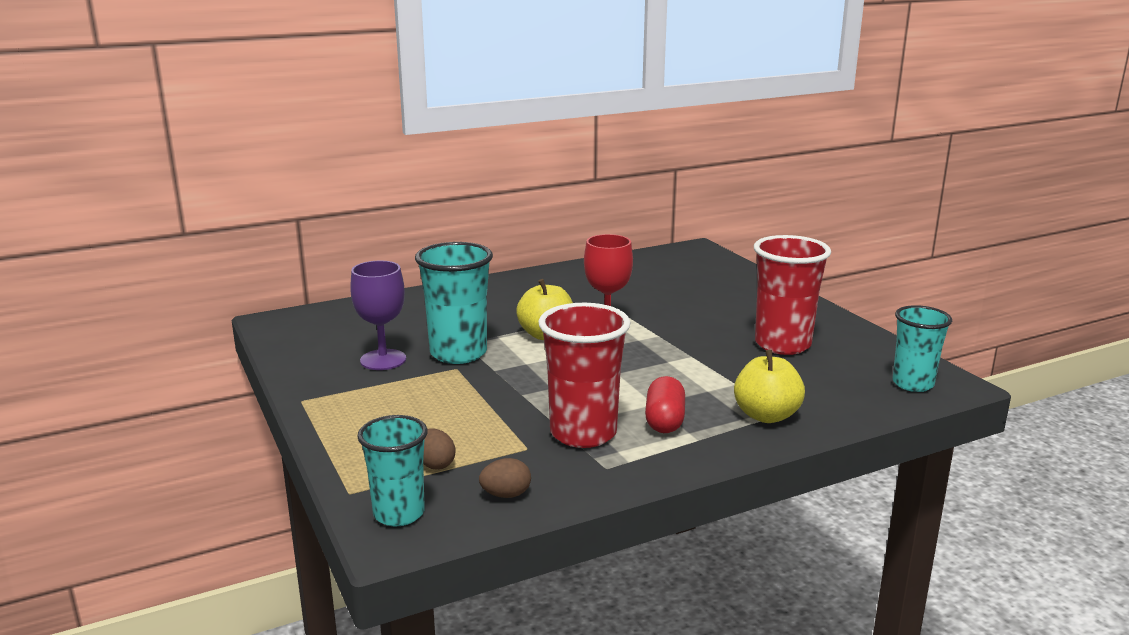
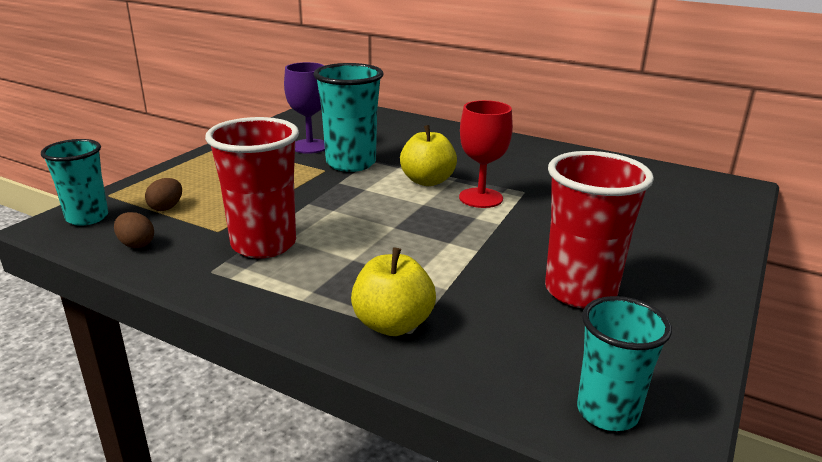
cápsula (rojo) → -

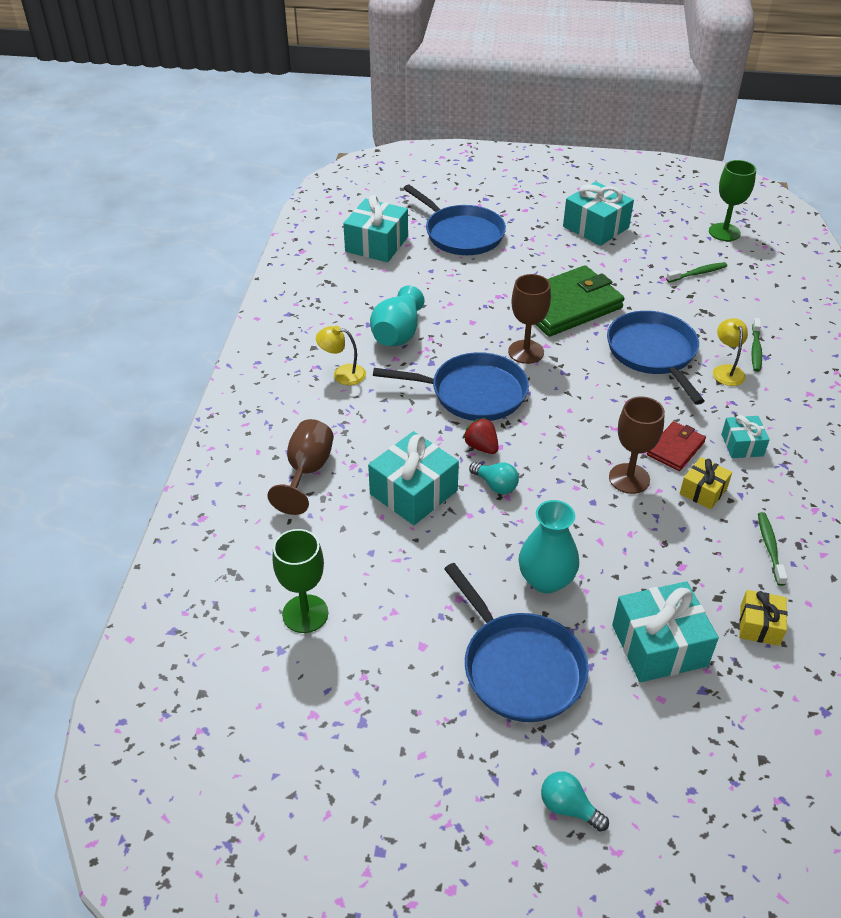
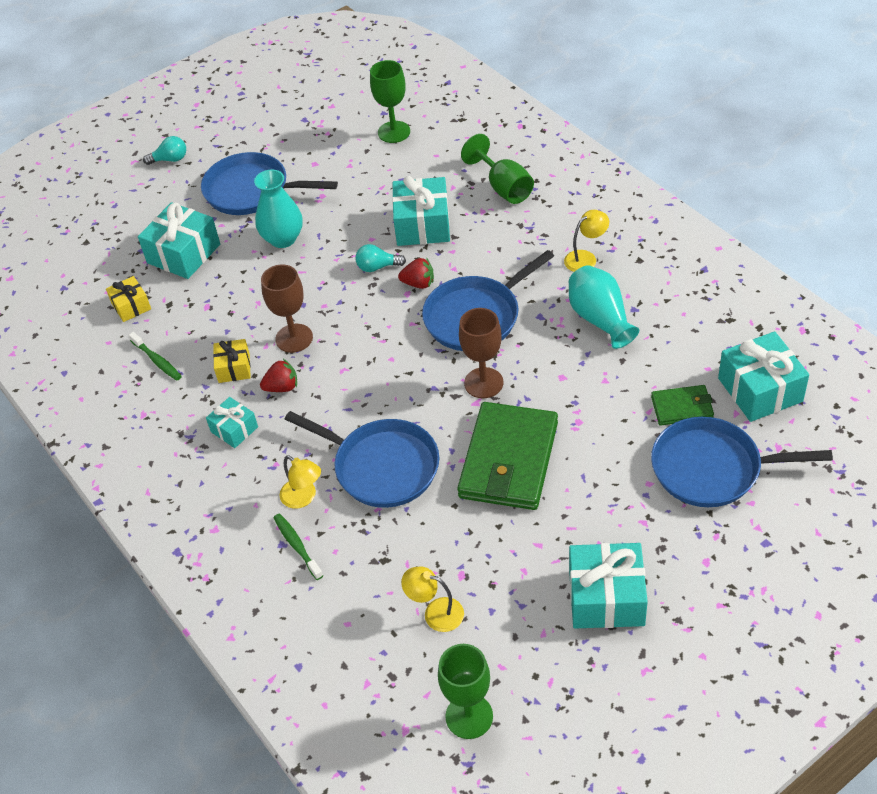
cepillo de dientes (verde) (1st from left) → lámpara (amarillo) (2nd from left)
copa (marrón) (1st from left) → copa (verde) (3rd from left)
cartera (rojo) → fresa (rojo) (1st from left)
- → cartera (verde) (2nd from left)

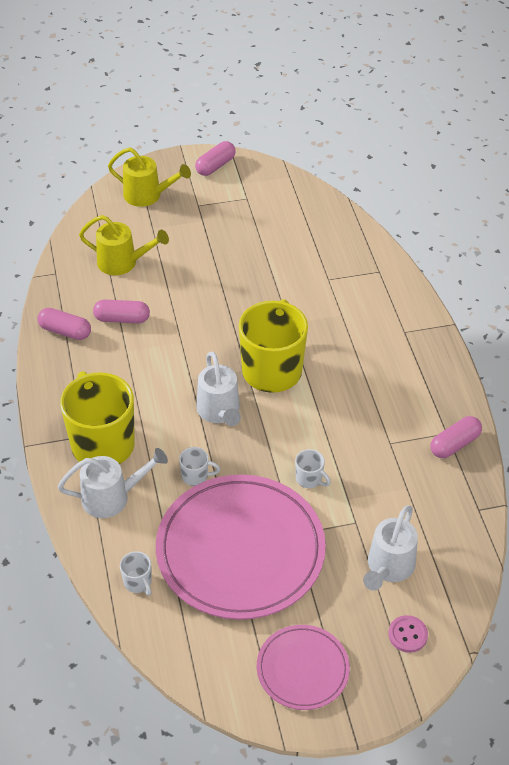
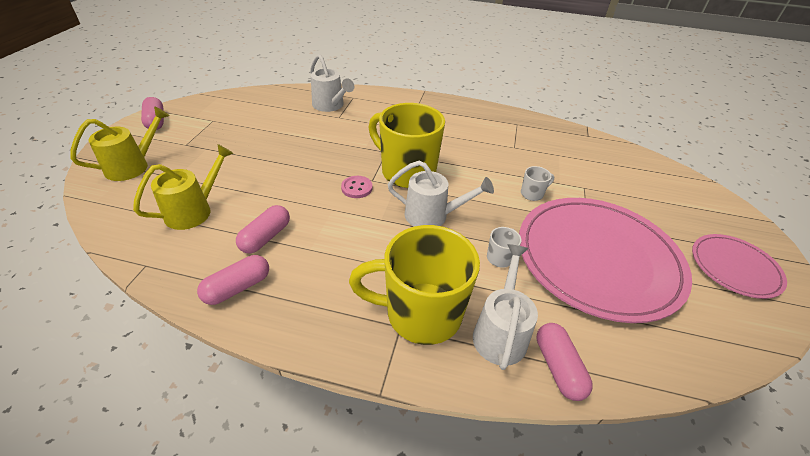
cápsula (rosa) (4th from left), move
regadera (blanco) (3rd from left in the first image) → regadera (blanco) (1st from left), move
taza (blanco) (1st from left) → -
botón (rosa), move

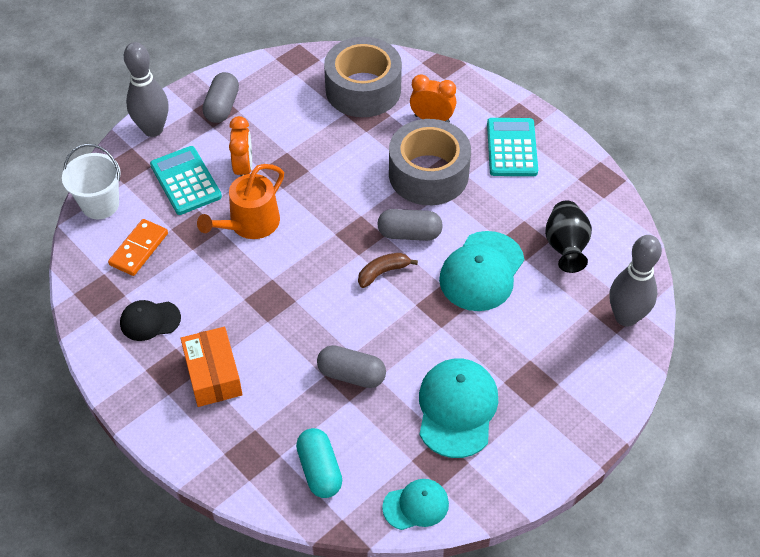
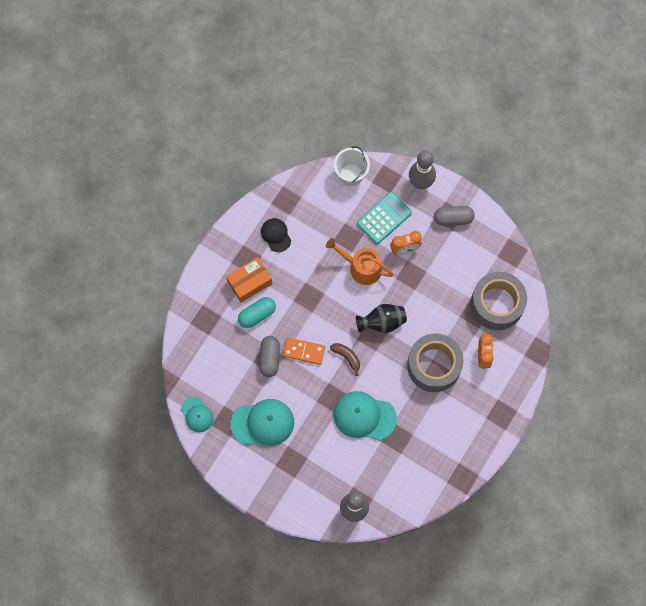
calculadora (turquesa) (2nd from left) → -
florero (negro), move
cápsula (gris) (3rd from left) → -
ficha de dominó (naranja), move
cápsula (turquesa), move

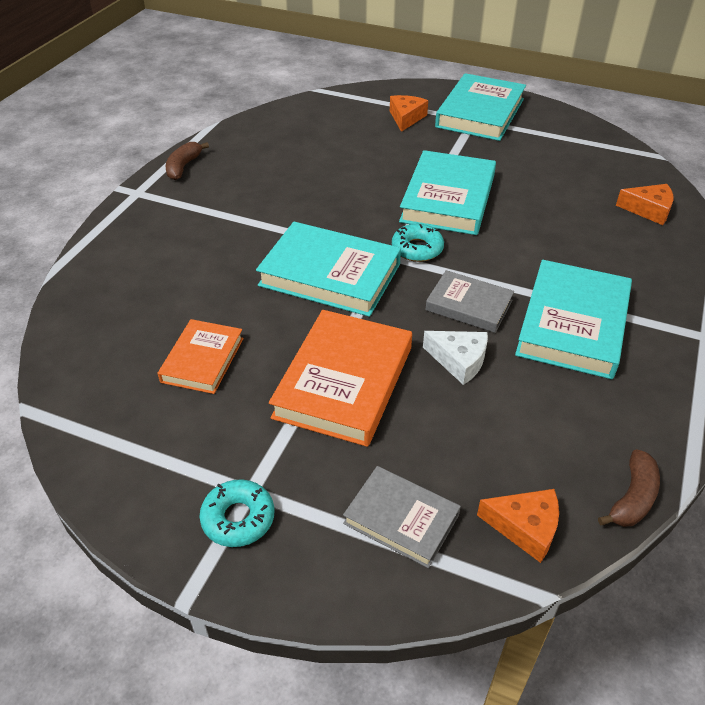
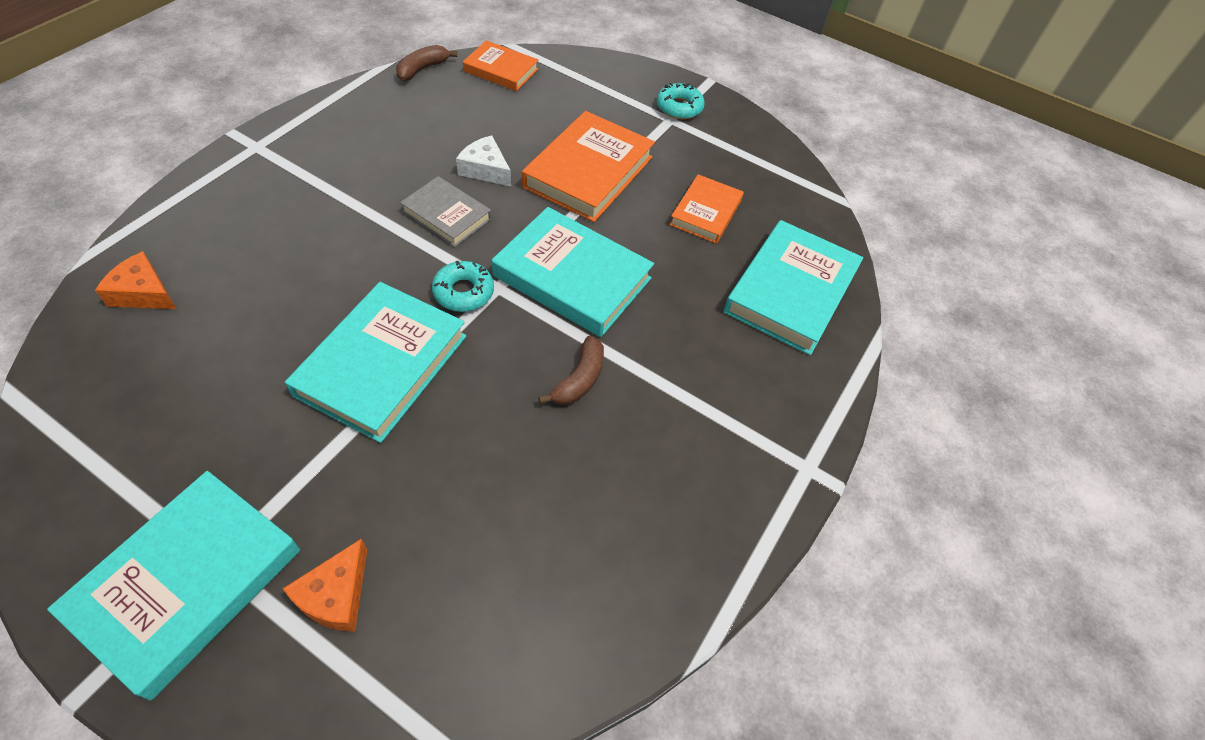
plátano (marrón) (1st from left in the first image) → plátano (marrón) (2nd from left), move
libro (turquesa) (4th from left), move
libro (gris) (1st from left) → -
queso (naranja) (2nd from left) → libro (naranja) (1st from left)

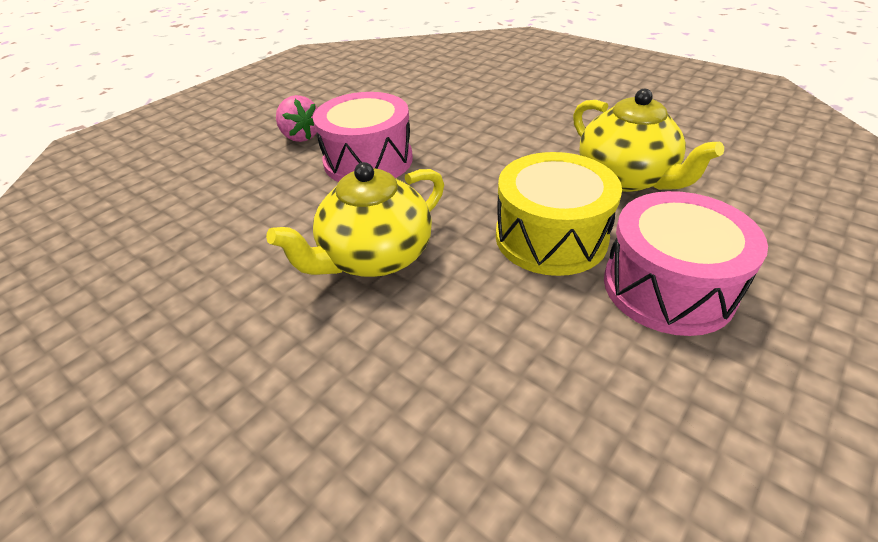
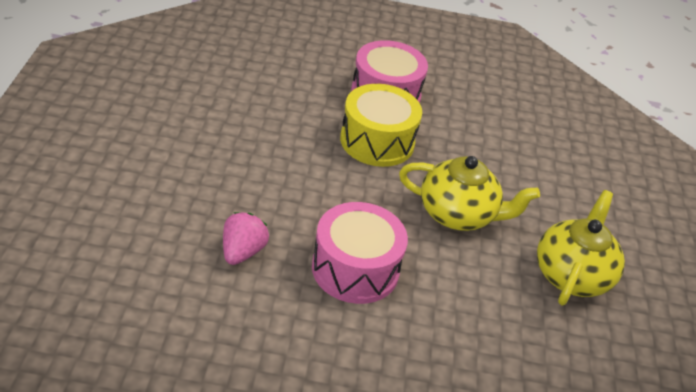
tetera (amarillo) (2nd from left), move
fresa (rosa), move

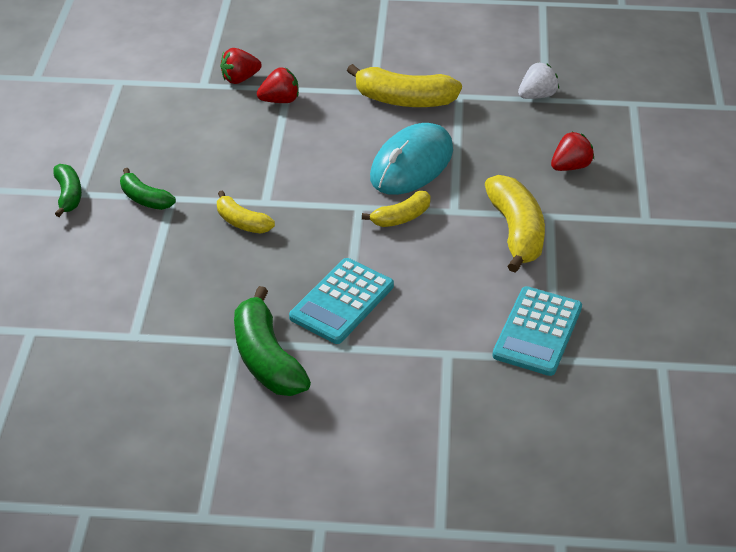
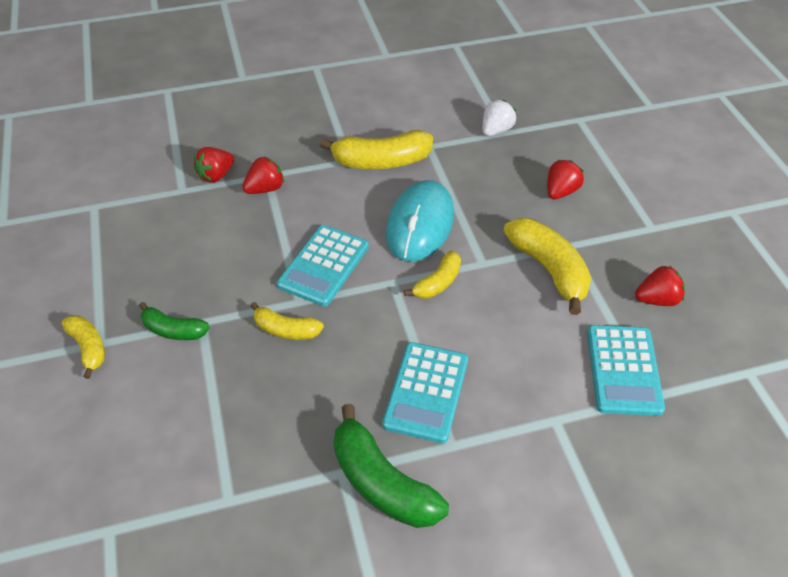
plátano (verde) (1st from left) → plátano (amarillo) (1st from left)
- → calculadora (turquesa) (1st from left)
- → fresa (rojo) (4th from left)

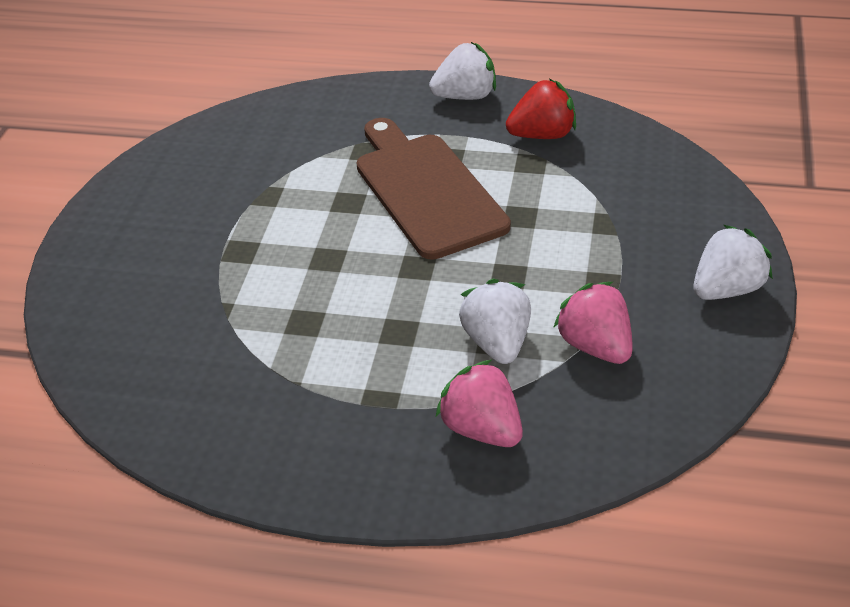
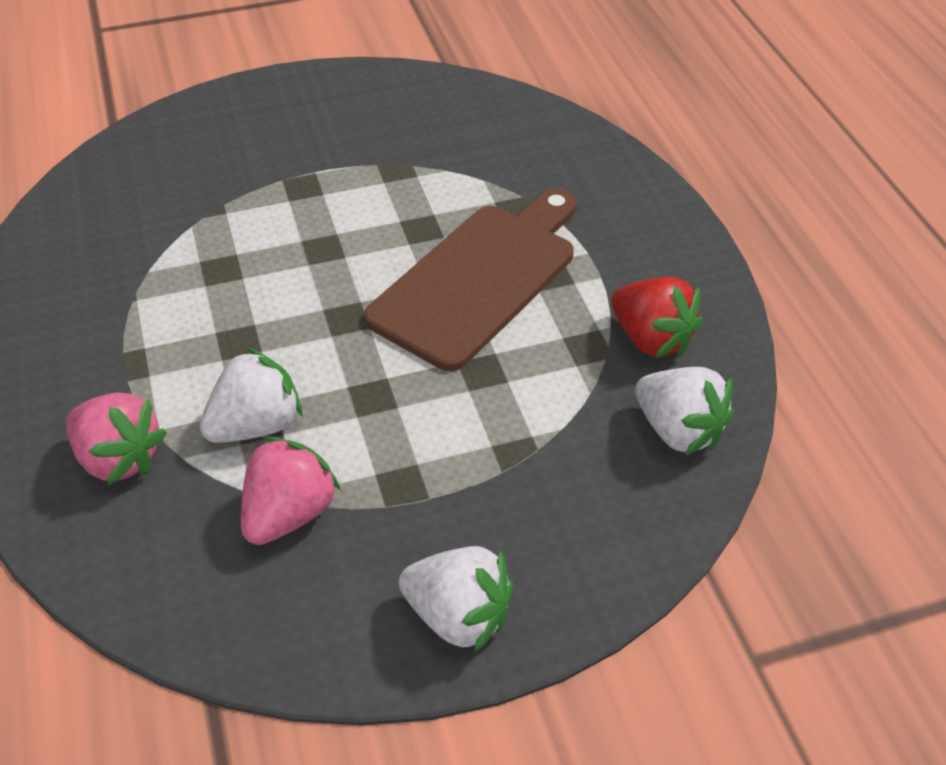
fresa (blanco) (1st from left in the first image) → fresa (blanco) (3rd from left), move
fresa (rosa) (1st from left), 105 degrees clockwise

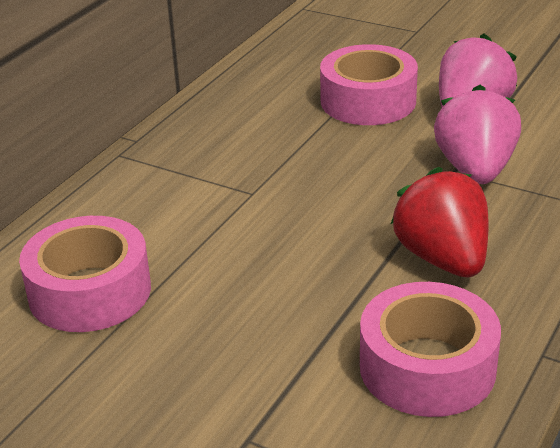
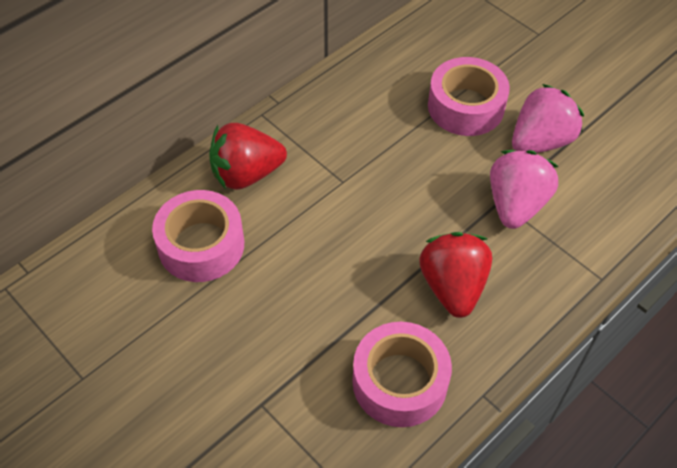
- → fresa (rojo) (1st from left)

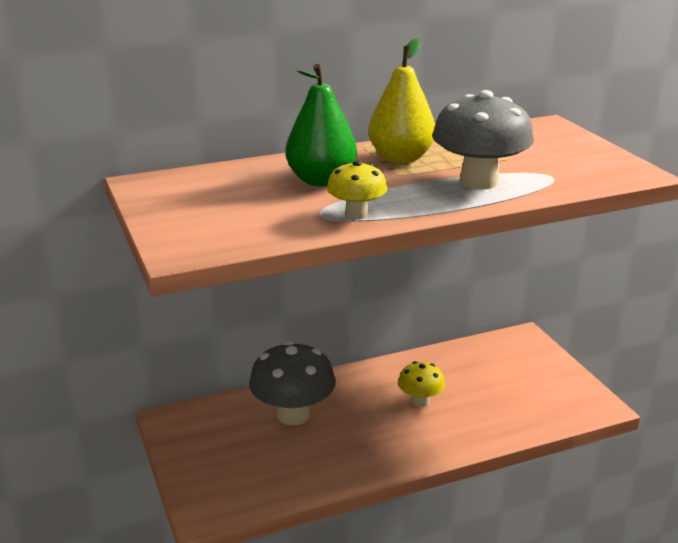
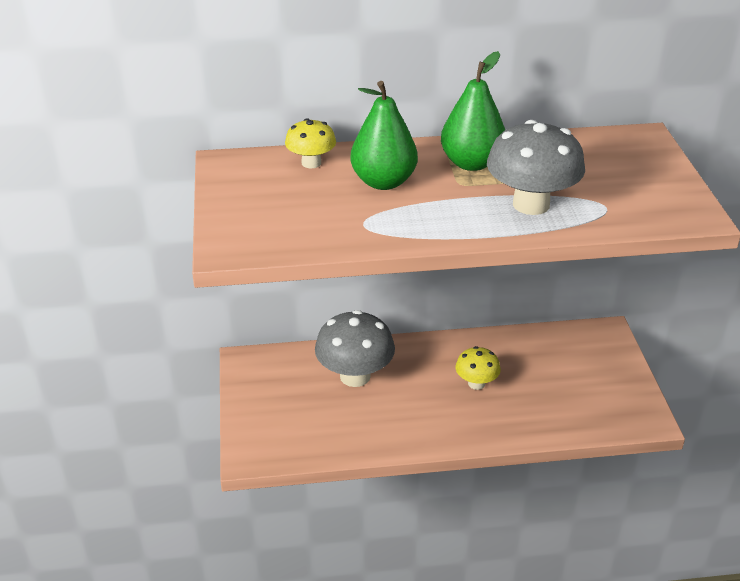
pera (amarillo) → pera (verde) (2nd from left)
seta (amarillo) (1st from left), move

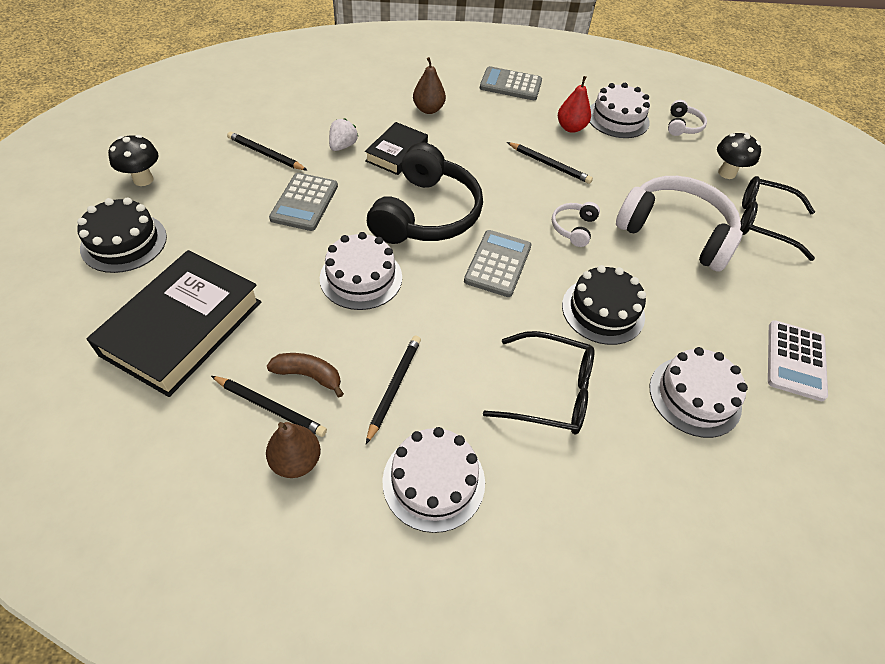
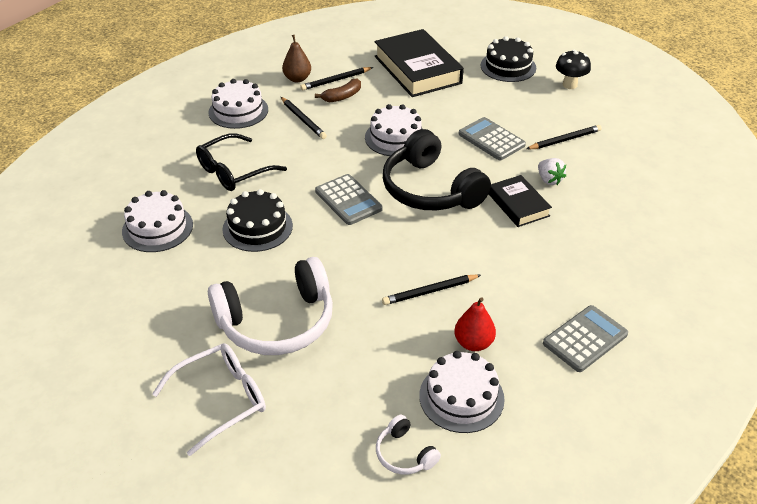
pera (marrón) (2nd from left) → -
seta (negro) (2nd from left) → -
gafas (negro) (2nd from left) → gafas (blanco)
auriculares (blanco) (1st from left) → -
calculadora (blanco) → -

